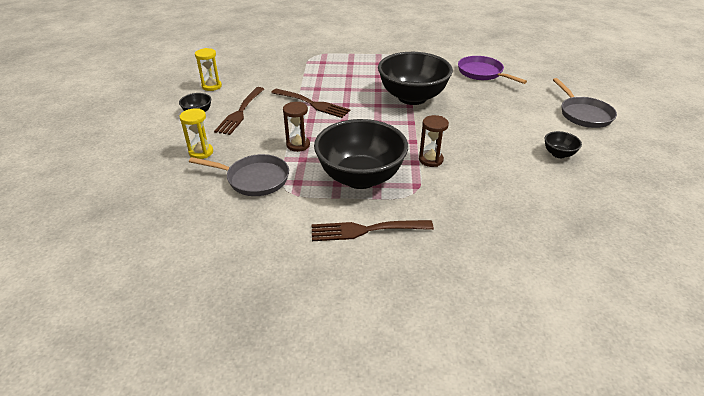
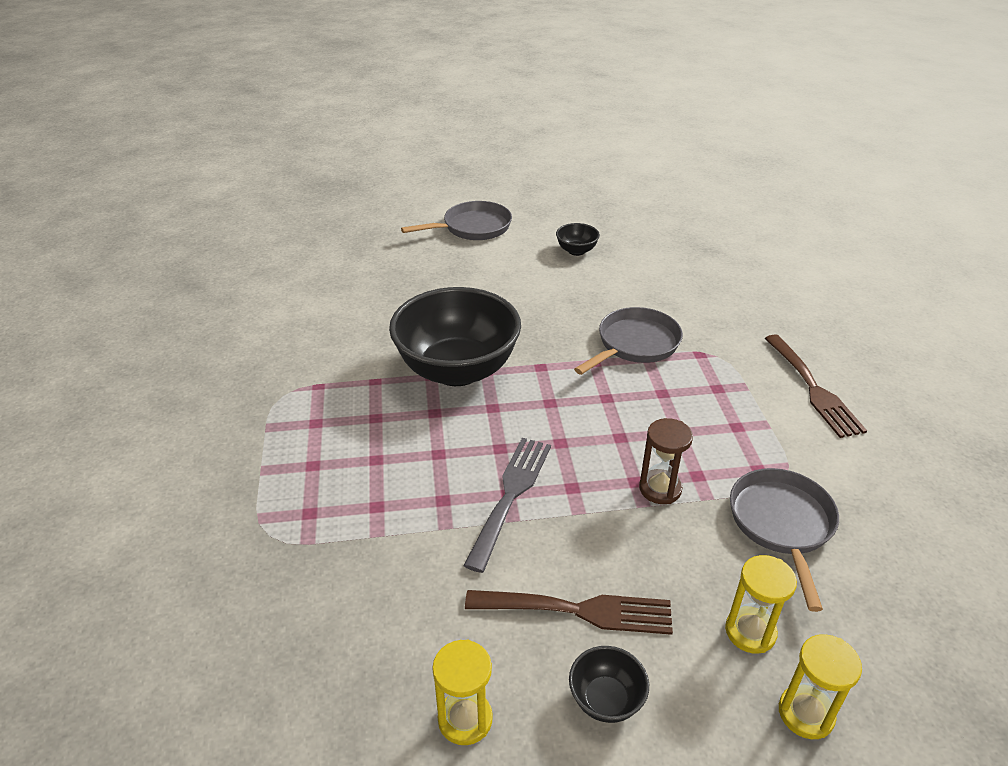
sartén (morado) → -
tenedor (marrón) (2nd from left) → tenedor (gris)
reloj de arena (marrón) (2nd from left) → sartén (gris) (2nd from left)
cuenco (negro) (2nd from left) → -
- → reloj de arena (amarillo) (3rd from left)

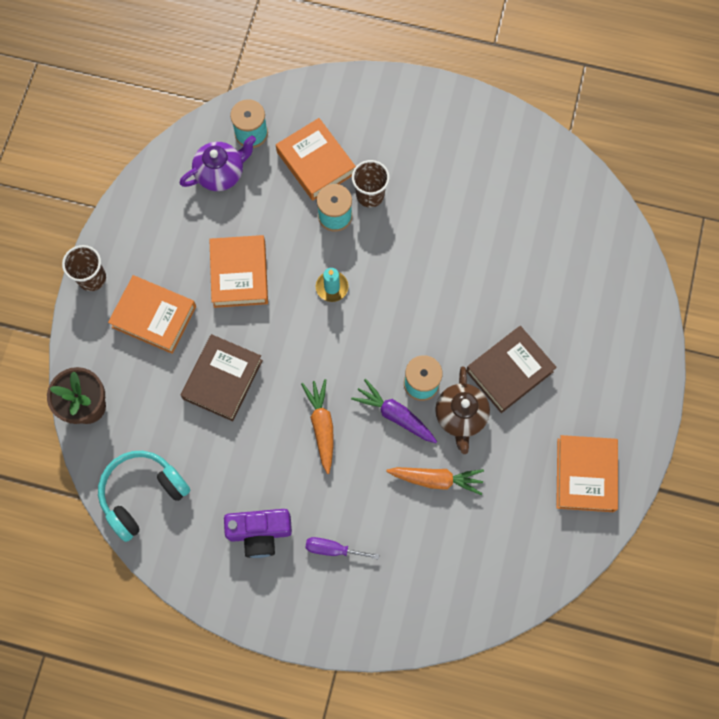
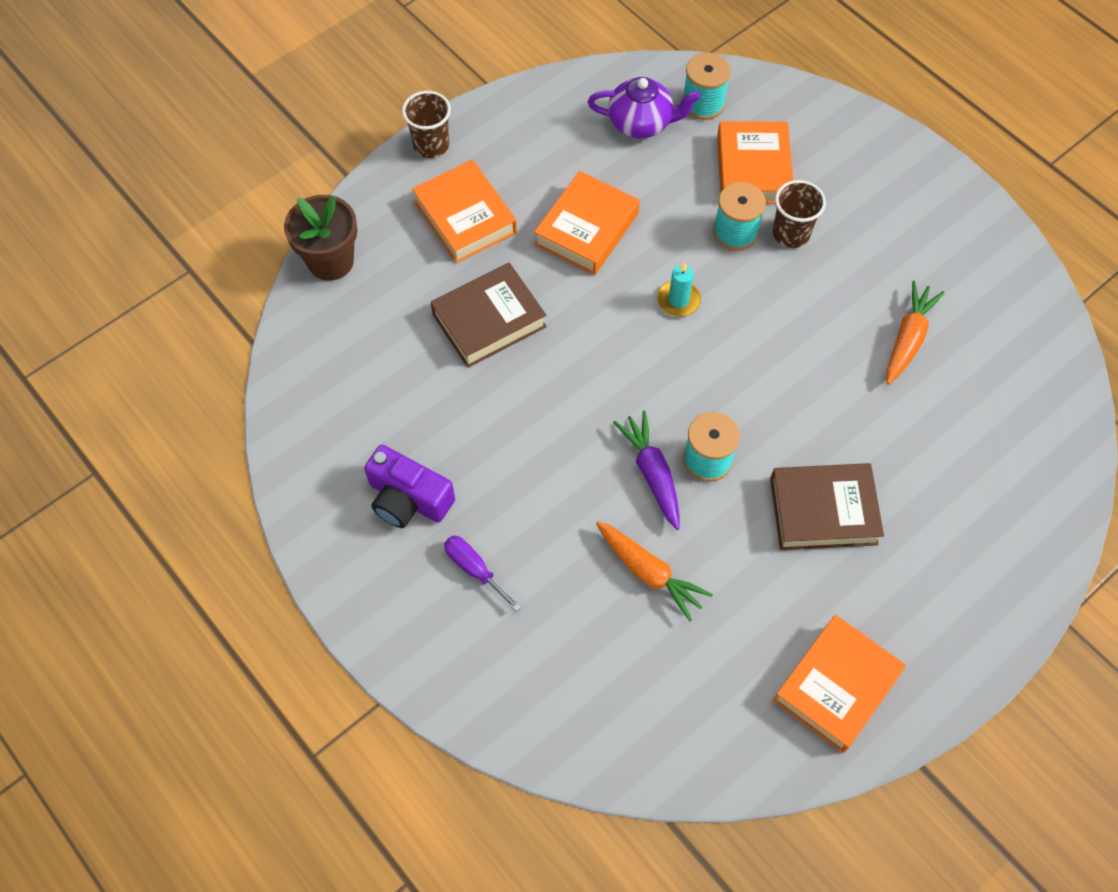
tetera (marrón) → -
zanahoria (naranja) (1st from left in the first image) → zanahoria (naranja) (2nd from left), move
auriculares (turquesa) → -

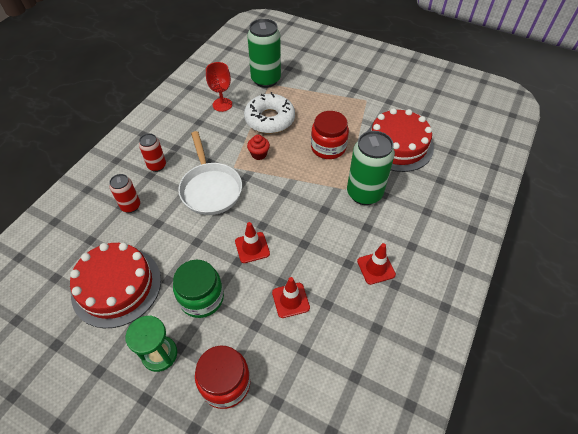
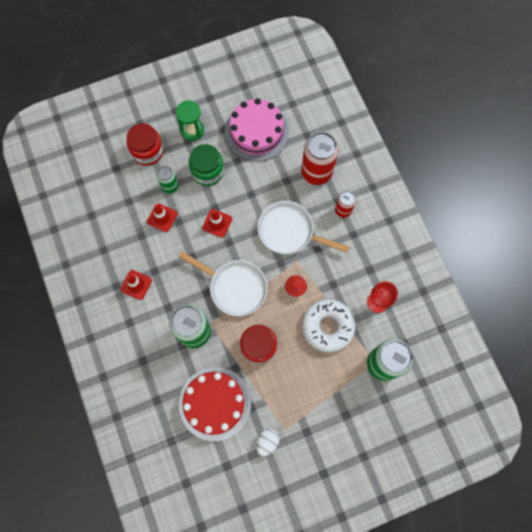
lata (rojo) (1st from left), x1.83
tarta (rojo) (1st from left) → tarta (rosa)
- → lata (verde) (1st from left)
- → sartén (blanco) (1st from left)
- → huevo (blanco)

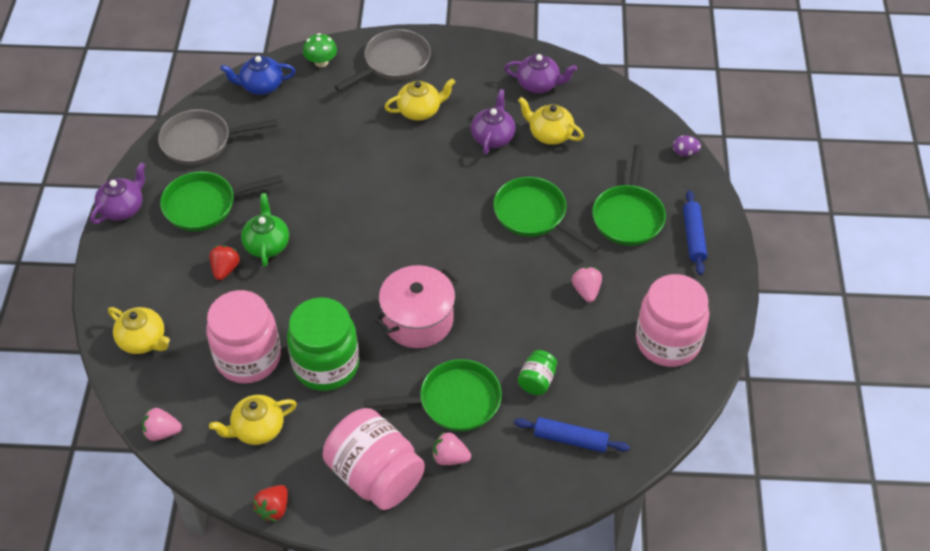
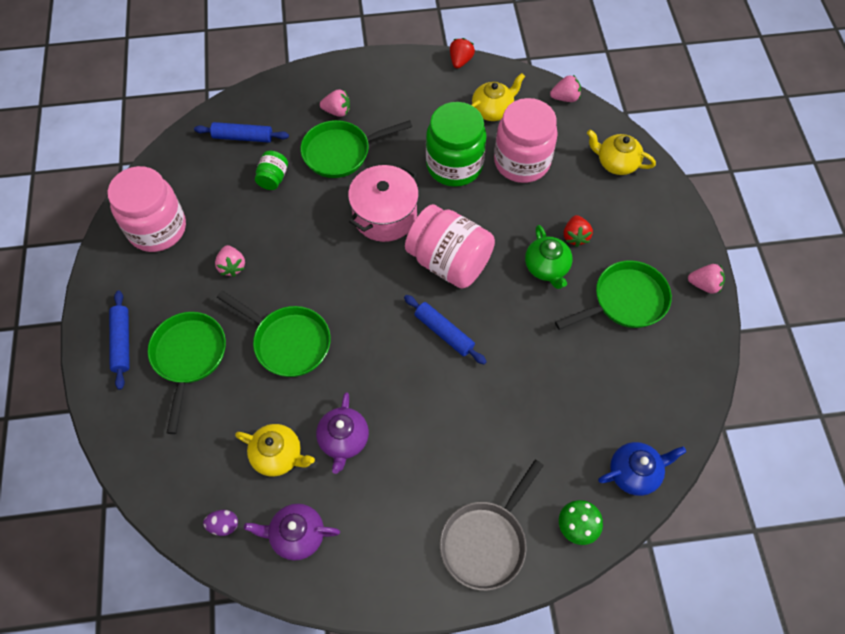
tetera (amarillo) (3rd from left) → -
sartén (gris) (1st from left) → -
huevo (morado), move
tetera (morado) (1st from left) → fresa (rosa) (4th from left)
tarro (rosa) (2nd from left), move
- → rodillo (azul) (3rd from left)

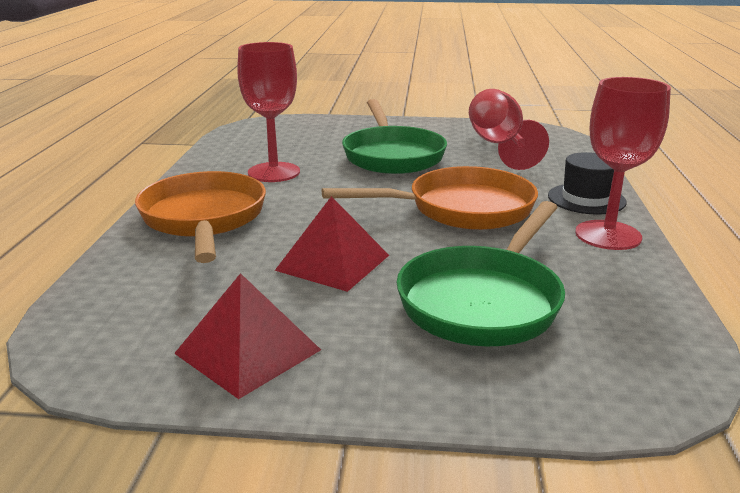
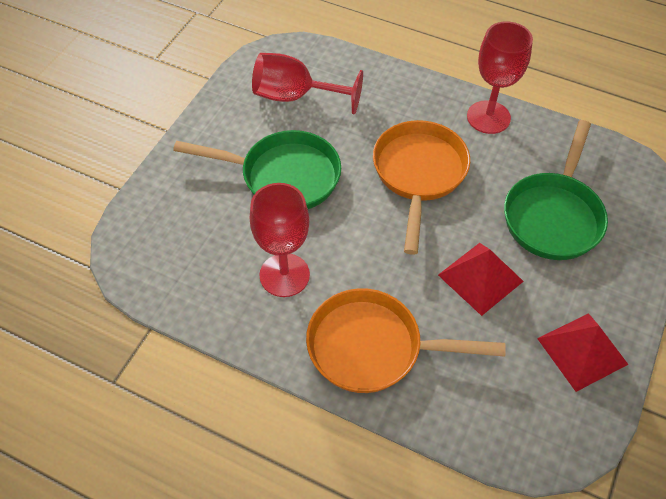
sombrero (negro) → -
sartén (verde) (2nd from left), 60 degrees clockwise

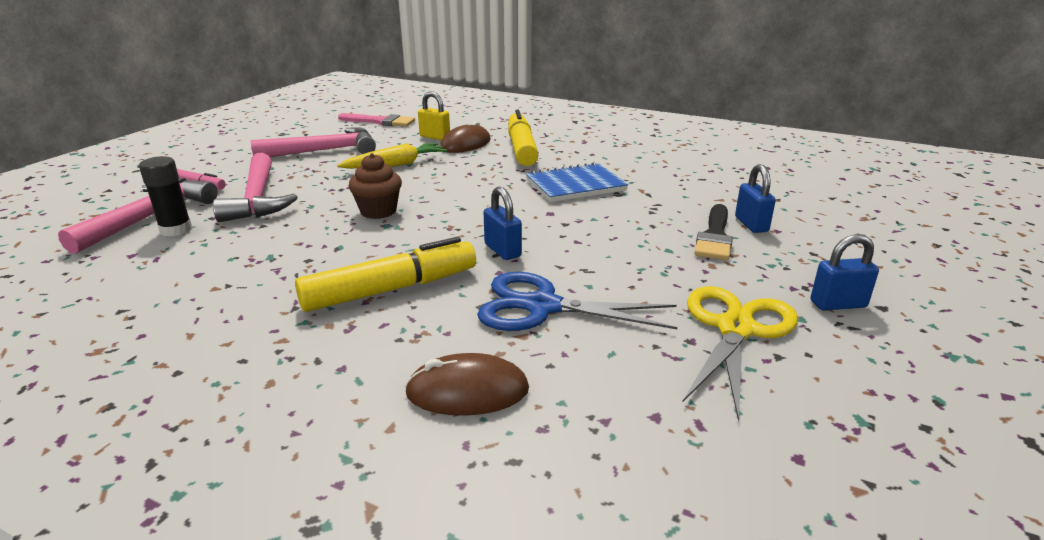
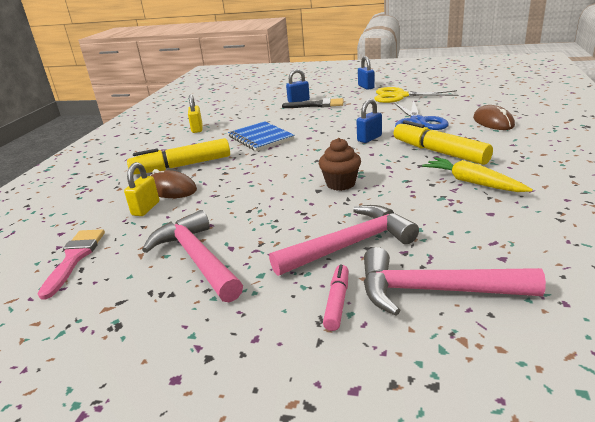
zanahoria (amarillo), move
barra de pegamento (negro) → -
- → candado (amarillo) (2nd from left)

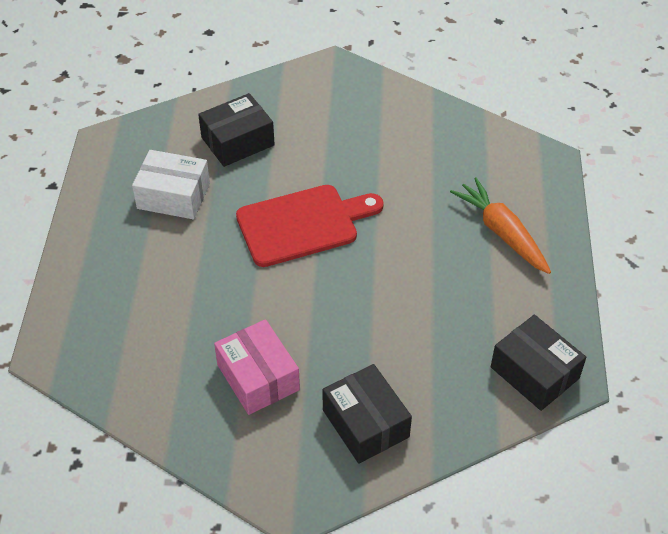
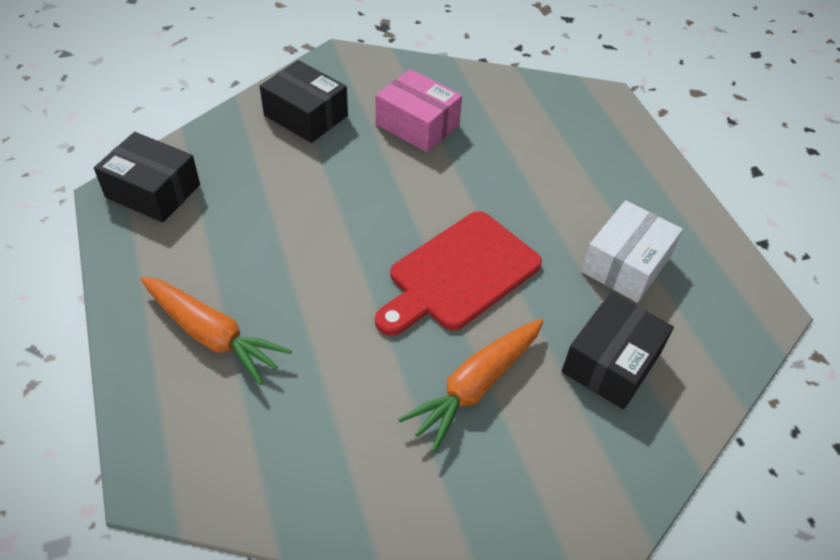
caja (blanco), 45 degrees counterclockwise
- → zanahoria (naranja) (2nd from left)

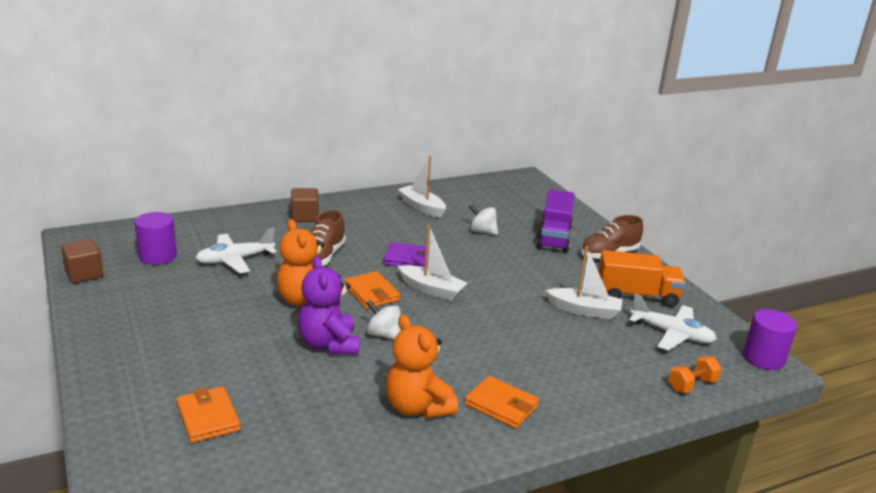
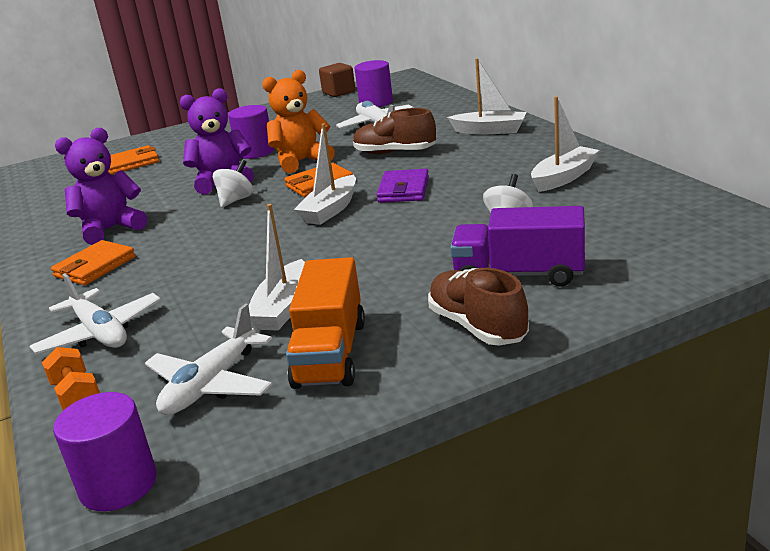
cubo (marrón) (2nd from left) → barco (blanco) (3rd from left)
osito (naranja) (2nd from left) → osito (morado) (1st from left)
- → cilindro (morado) (2nd from left)
- → avión (blanco) (1st from left)

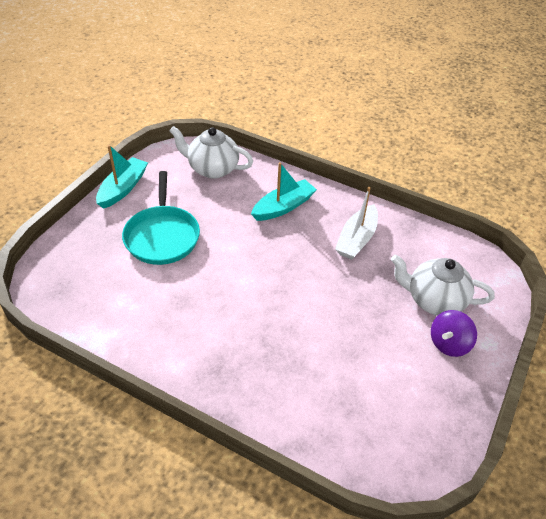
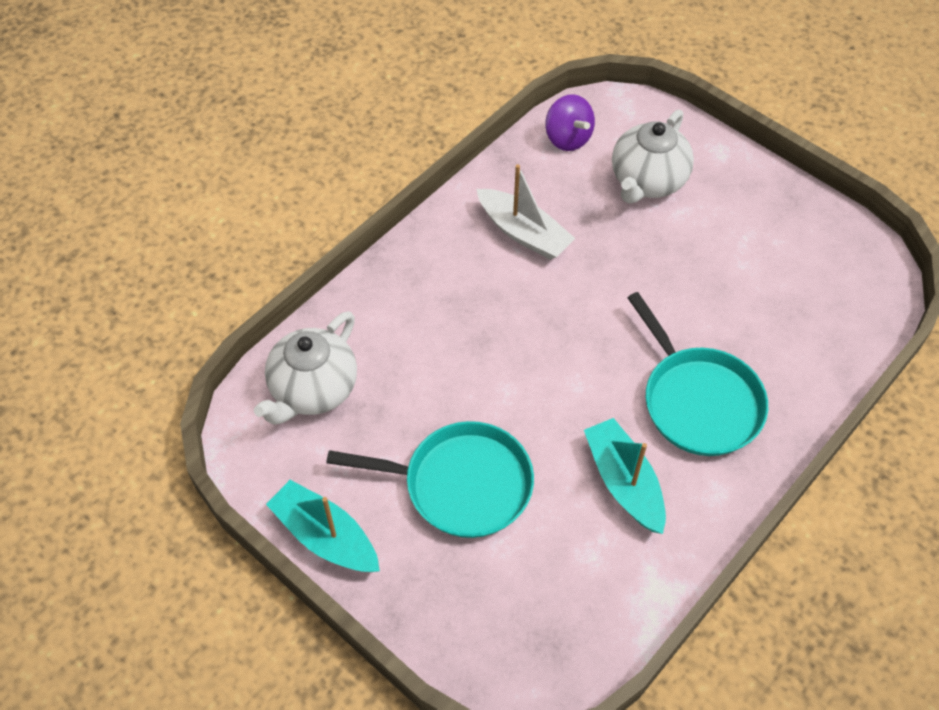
barco (turquesa) (2nd from left), move
peonza (morado), move
- → sartén (turquesa) (2nd from left)

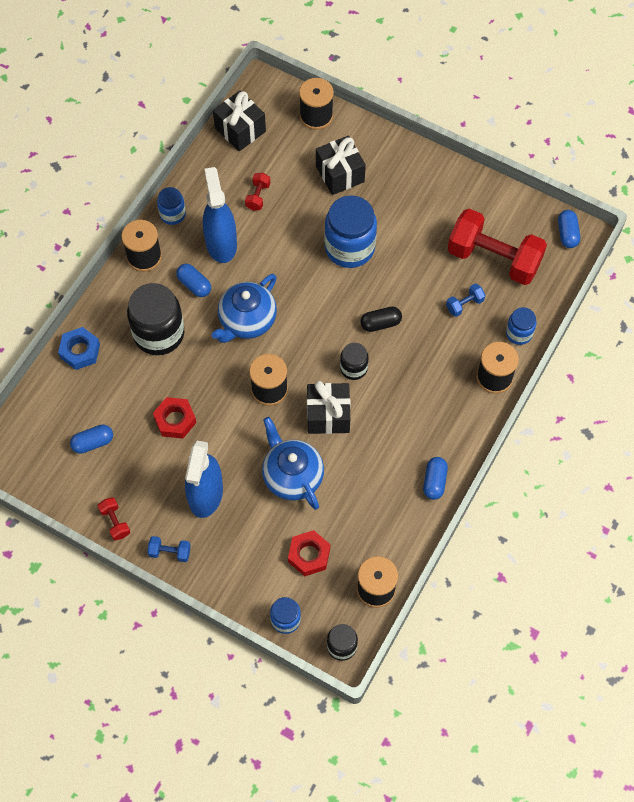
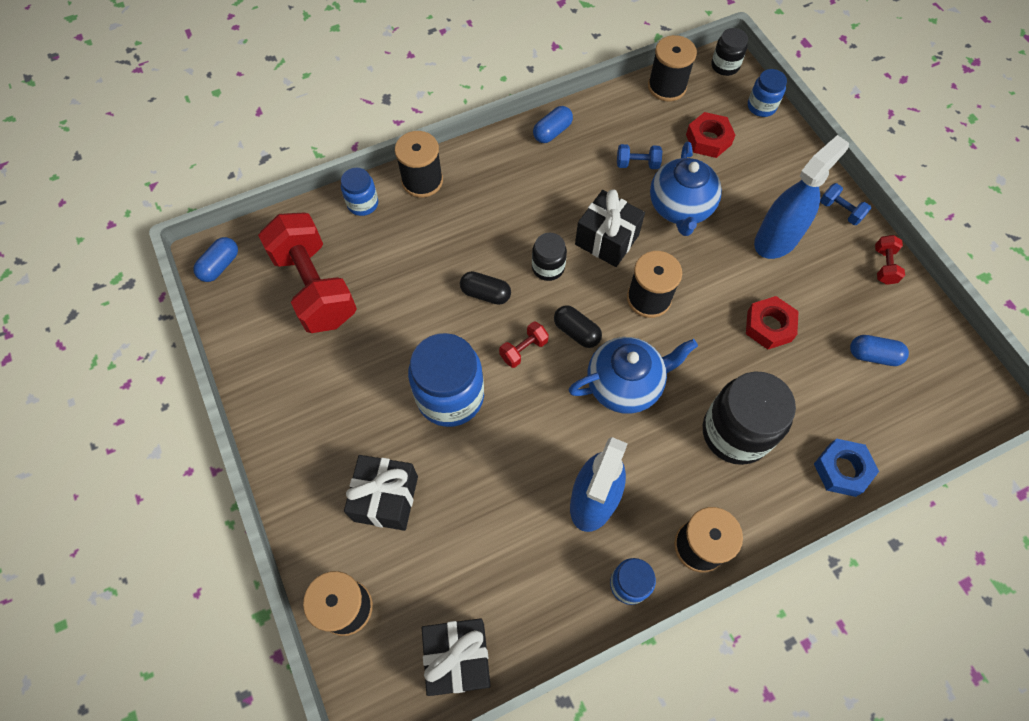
mancuerna (rojo) (2nd from left), move
cápsula (azul) (2nd from left) → -
mancuerna (azul) (2nd from left in the first image) → mancuerna (azul) (1st from left), move
- → cápsula (negro) (2nd from left)

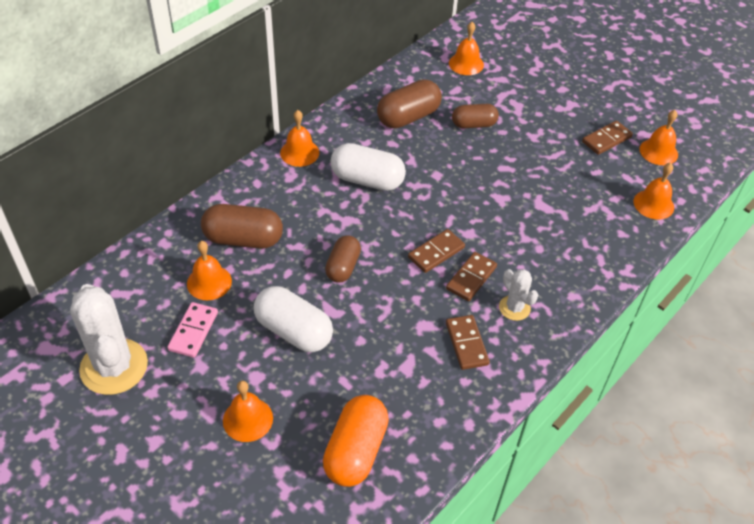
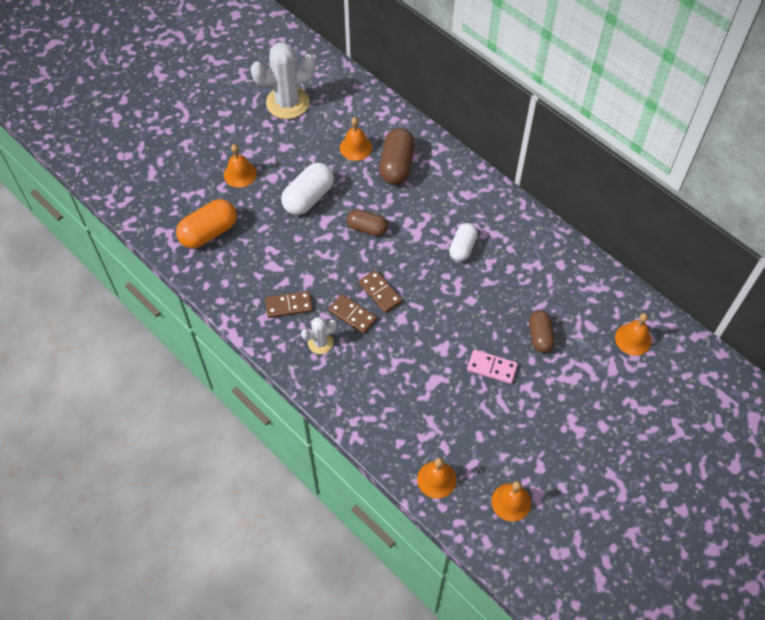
cápsula (marrón) (3rd from left) → -
campana (naranja) (3rd from left) → -
ficha de dominó (marrón) (4th from left) → -
cápsula (blanco) (2nd from left), x0.65
ficha de dominó (rosa), move
cápsula (naranja), 60 degrees counterclockwise

